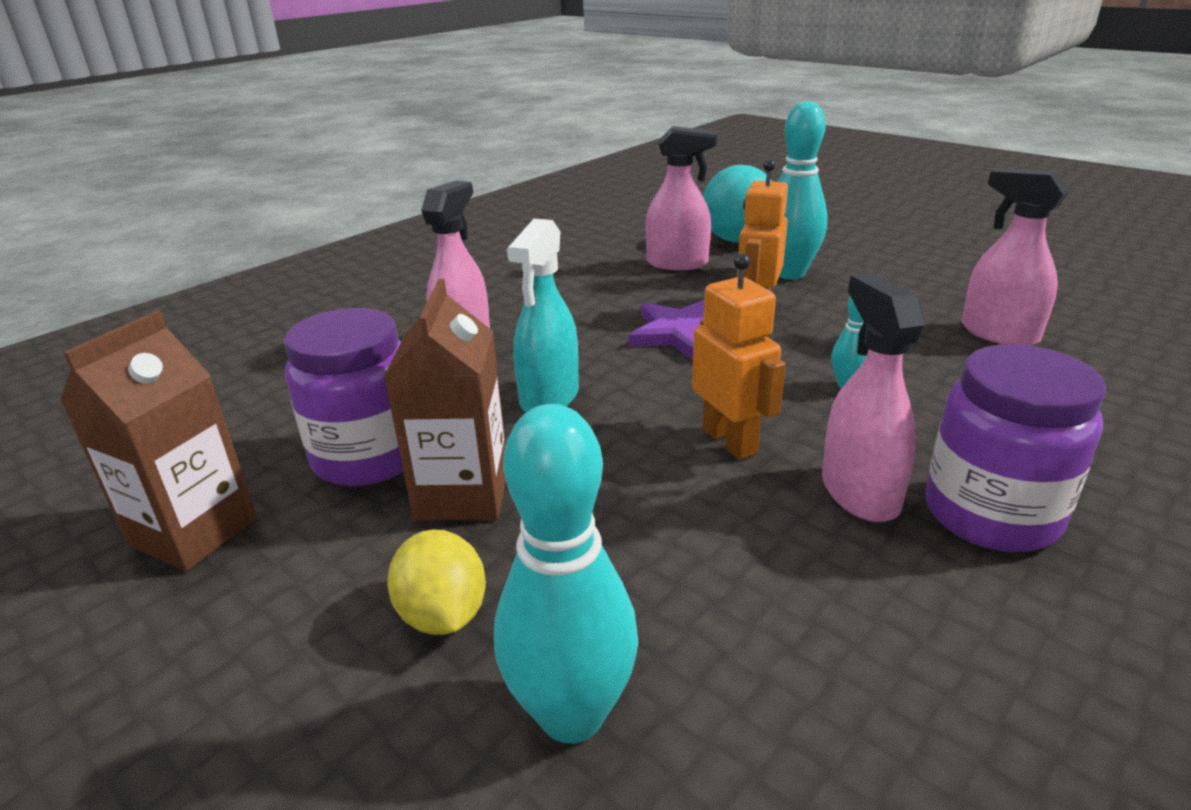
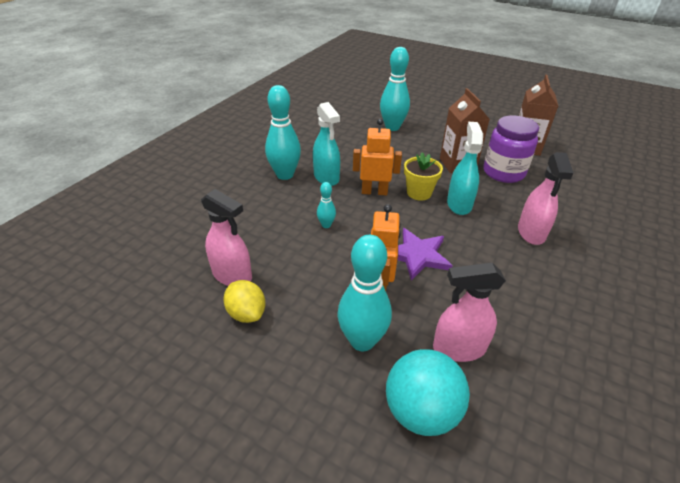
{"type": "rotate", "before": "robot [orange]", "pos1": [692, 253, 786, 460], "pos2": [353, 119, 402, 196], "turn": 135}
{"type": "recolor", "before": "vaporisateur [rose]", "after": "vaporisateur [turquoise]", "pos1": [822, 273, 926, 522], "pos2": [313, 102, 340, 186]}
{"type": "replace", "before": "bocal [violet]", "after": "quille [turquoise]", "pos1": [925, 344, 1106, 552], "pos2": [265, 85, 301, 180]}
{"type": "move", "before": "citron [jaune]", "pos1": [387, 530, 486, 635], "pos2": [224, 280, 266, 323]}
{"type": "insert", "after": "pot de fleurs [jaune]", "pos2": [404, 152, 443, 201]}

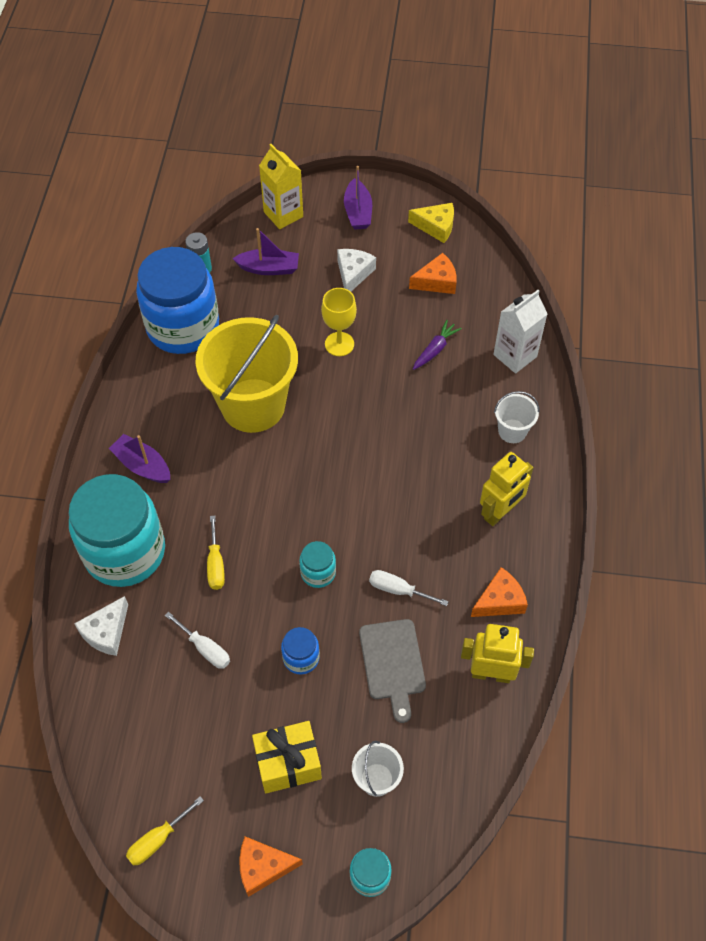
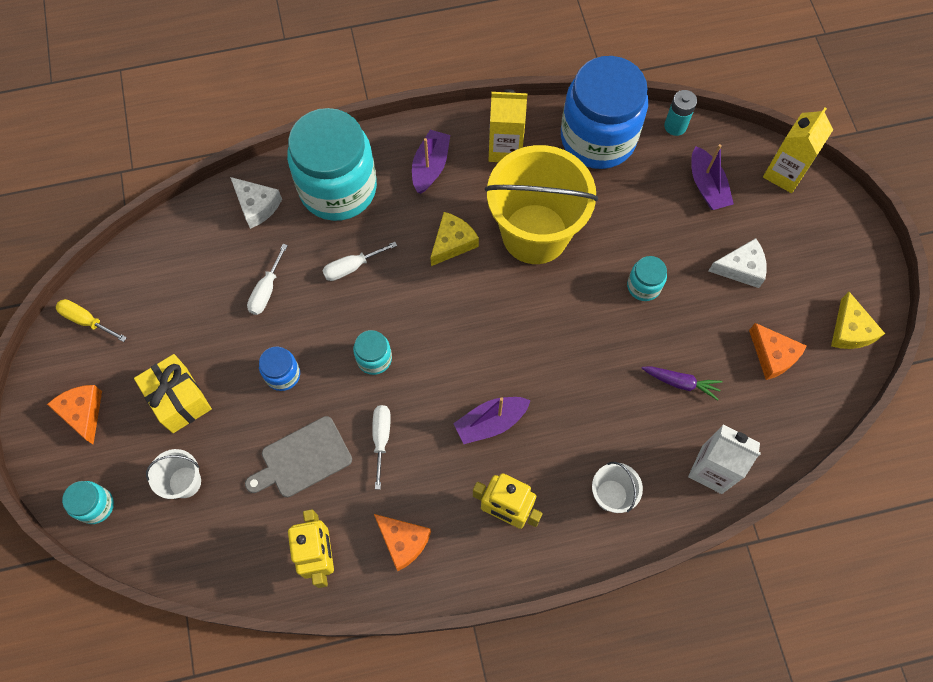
{"type": "move", "before": "bateau [violet]", "pos1": [344, 166, 372, 230], "pos2": [453, 397, 531, 444]}
{"type": "replace", "before": "verre à pied [jaune]", "after": "bocal [turquoise]", "pos1": [321, 288, 357, 356], "pos2": [627, 256, 667, 301]}
{"type": "recolor", "before": "tournevis [jaune]", "after": "tournevis [blanc]", "pos1": [207, 516, 225, 590], "pos2": [322, 242, 397, 281]}
{"type": "rotate", "before": "fromage [blanc]", "pos1": [74, 596, 128, 656], "pos2": [230, 177, 282, 229], "turn": -150}
{"type": "insert", "after": "brique de lait [jaune]", "pos2": [488, 89, 527, 162]}
{"type": "insert", "after": "fromage [jaune]", "pos2": [430, 212, 479, 266]}

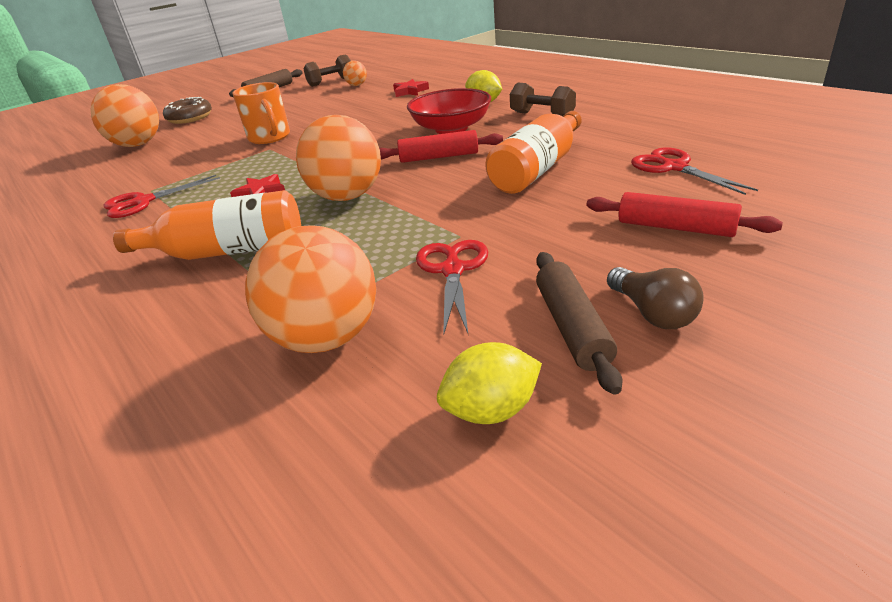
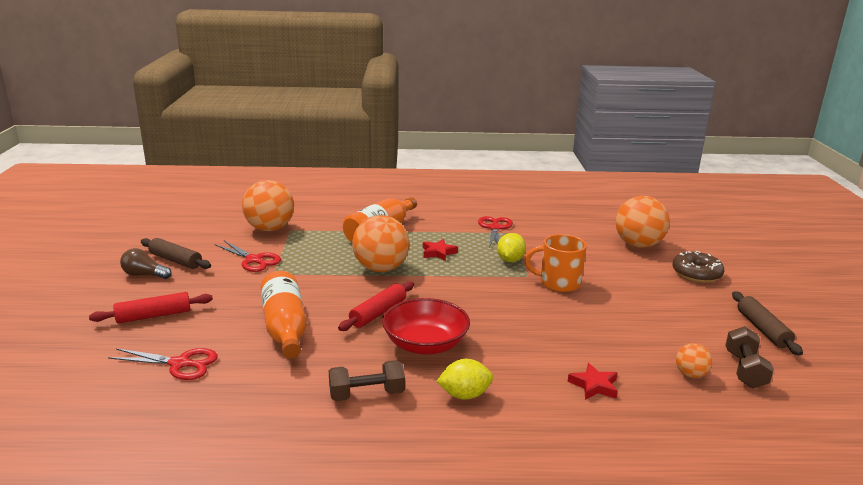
{"type": "move", "before": "citron [jaune]", "pos1": [437, 342, 542, 424], "pos2": [497, 233, 526, 262]}

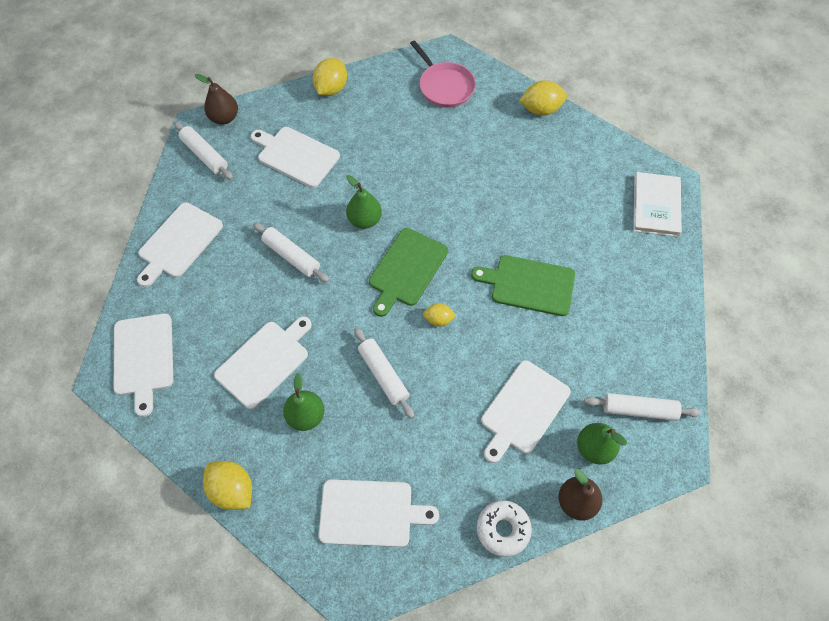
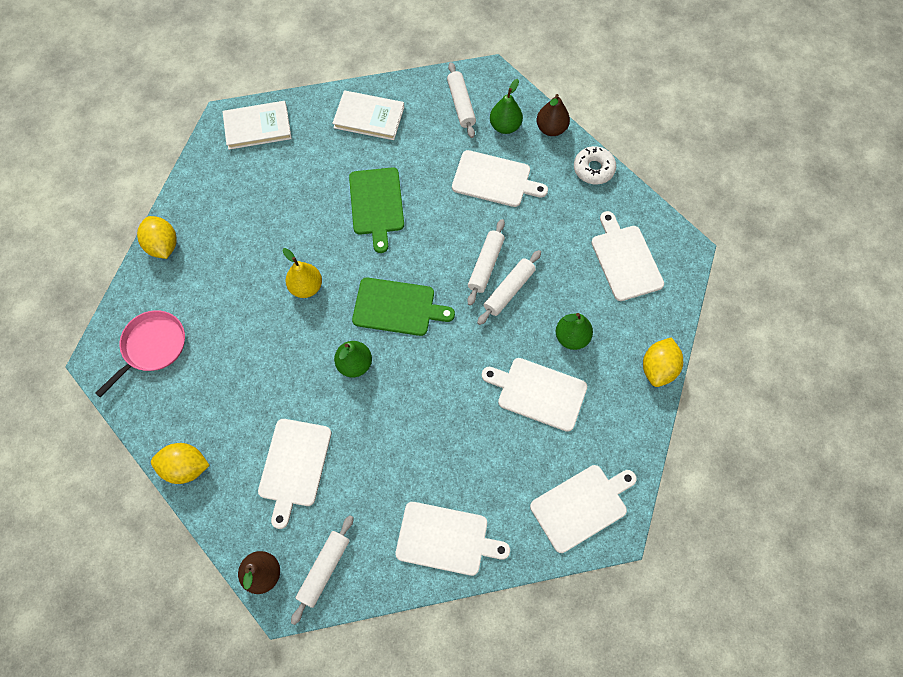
{"type": "move", "before": "rouleau à pâtisserie [blanc]", "pos1": [253, 222, 329, 282], "pos2": [467, 219, 505, 306]}
{"type": "delete", "before": "citron [jaune]", "pos1": [423, 303, 456, 326]}
{"type": "insert", "after": "livre [blanc]", "pos2": [332, 90, 404, 140]}
{"type": "insert", "after": "poire [jaune]", "pos2": [283, 248, 322, 298]}

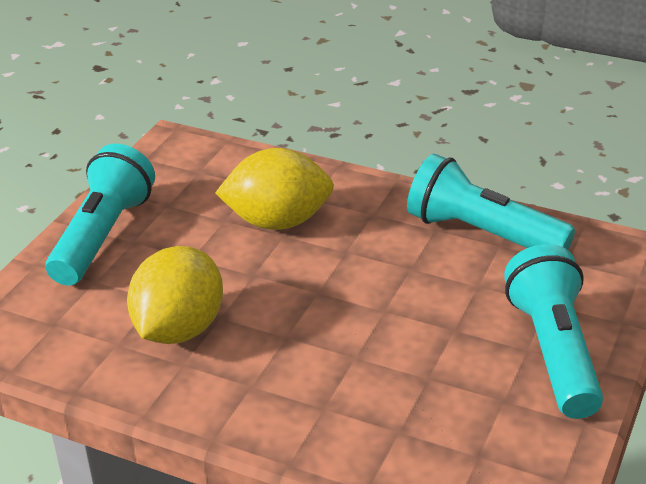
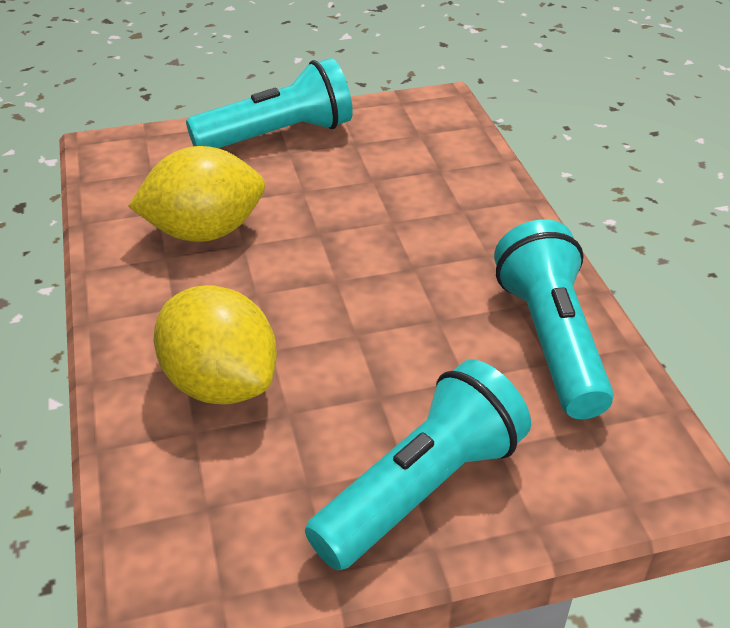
{"type": "move", "before": "citron [jaune]", "pos1": [215, 148, 334, 230], "pos2": [153, 285, 277, 405]}

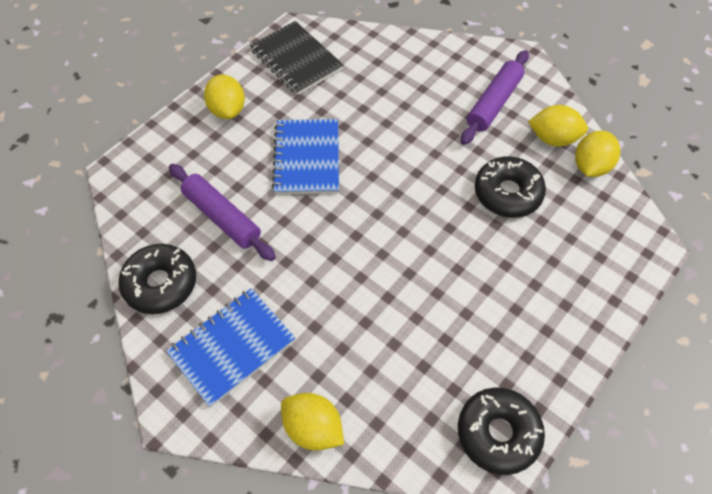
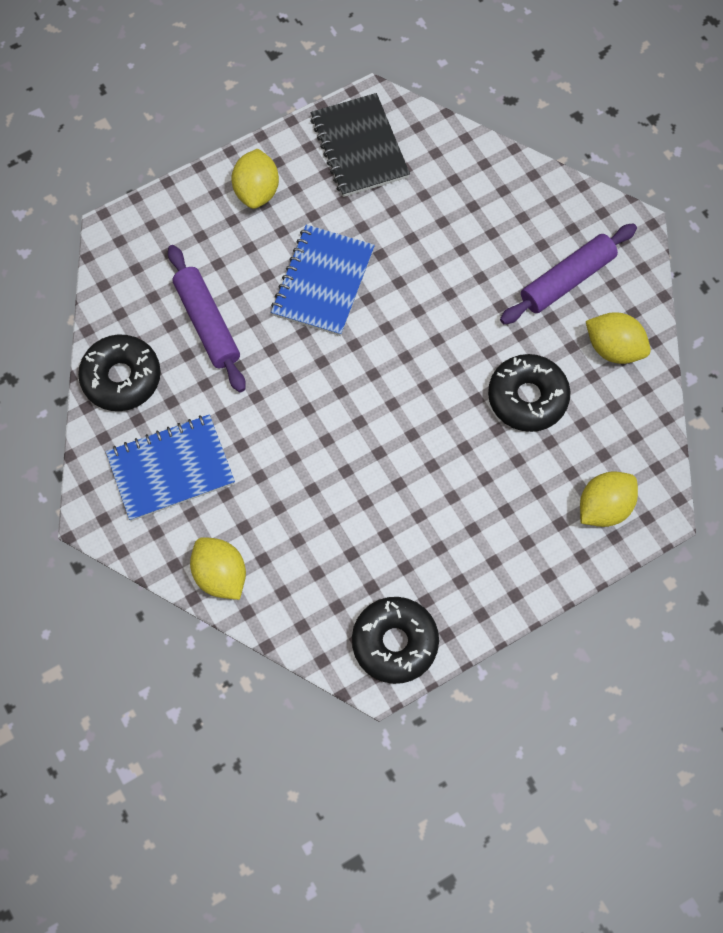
{"type": "move", "before": "citron [jaune]", "pos1": [575, 131, 620, 177], "pos2": [580, 471, 638, 527]}

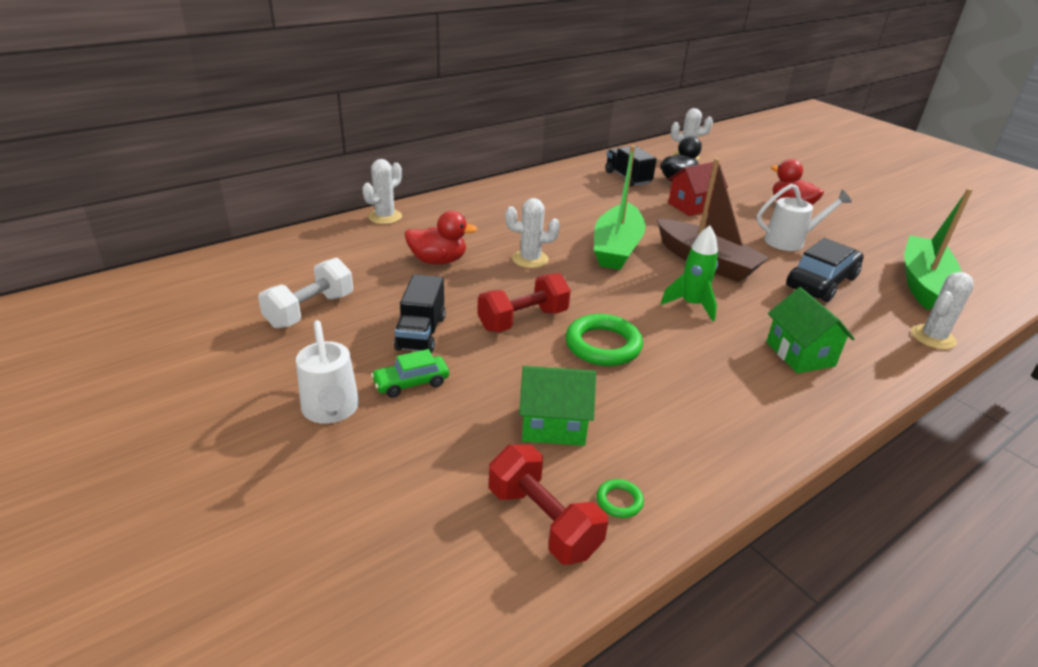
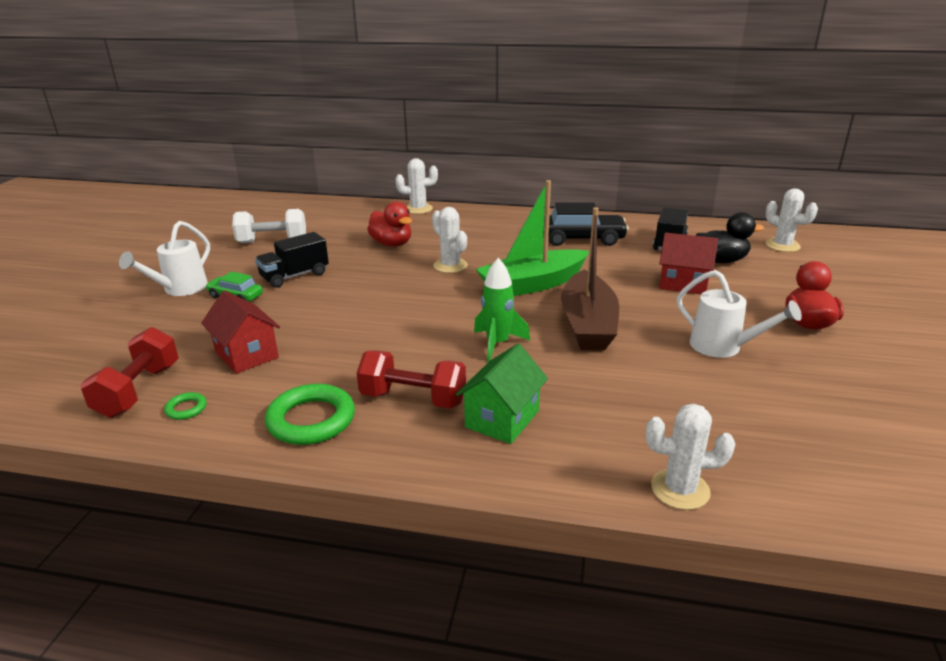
{"type": "delete", "before": "bateau [vert]", "pos1": [904, 188, 972, 310]}
{"type": "move", "before": "voiture [noir]", "pos1": [786, 238, 864, 302], "pos2": [543, 202, 629, 246]}
{"type": "move", "before": "haltère [rouge]", "pos1": [478, 273, 571, 332], "pos2": [357, 350, 466, 409]}
{"type": "move", "before": "anneau [vert]", "pos1": [566, 314, 643, 366], "pos2": [265, 384, 355, 445]}
{"type": "recolor", "before": "maison [vert]", "after": "maison [rouge]", "pos1": [519, 366, 596, 446], "pos2": [201, 290, 280, 374]}

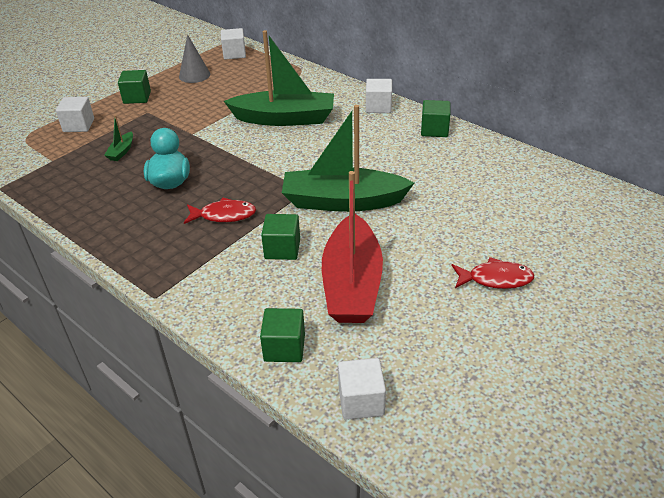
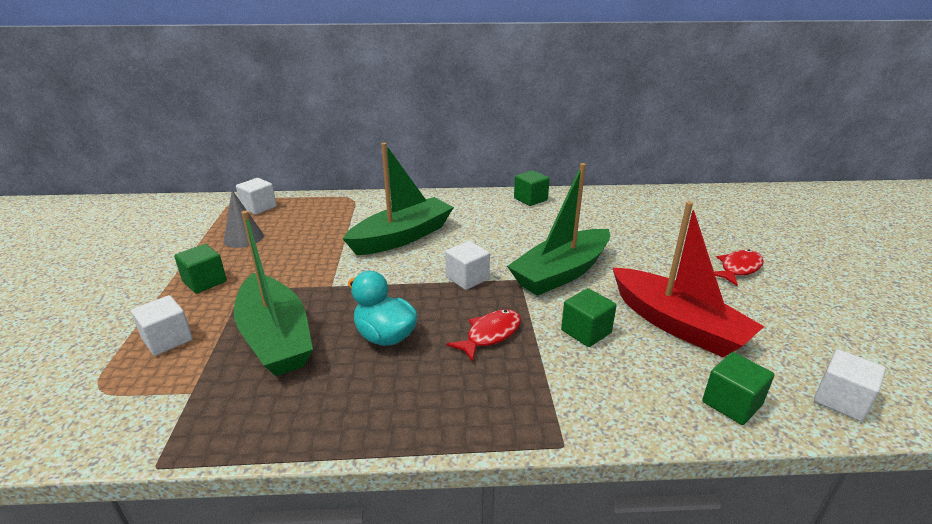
{"type": "move", "before": "cube [blanc]", "pos1": [366, 79, 392, 113], "pos2": [445, 241, 490, 290]}
{"type": "resize", "before": "bateau [vert]", "pos1": [104, 115, 133, 161], "pos2": [234, 211, 313, 376], "scale": 2.5}

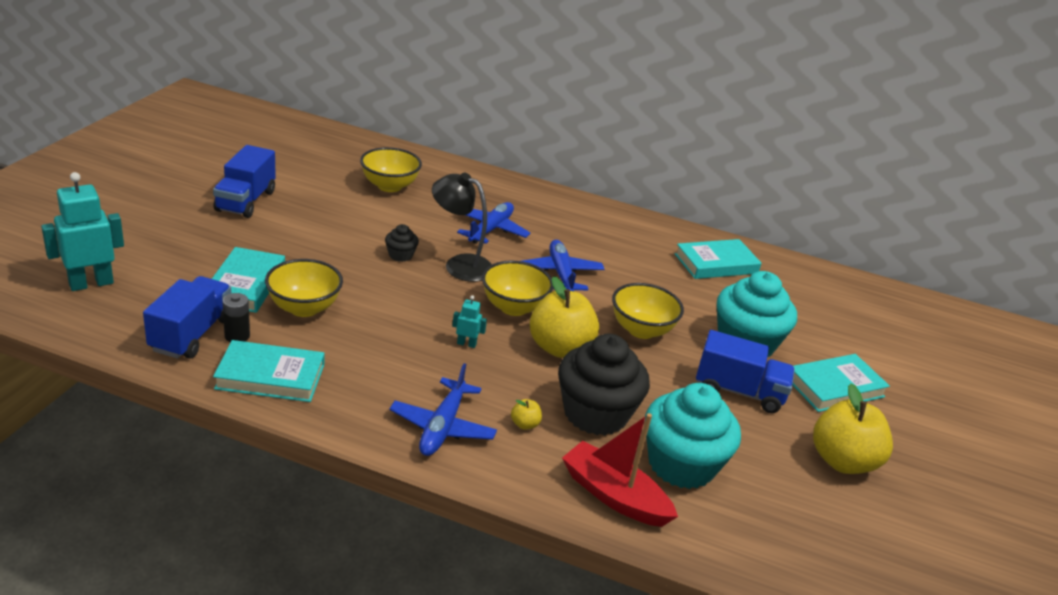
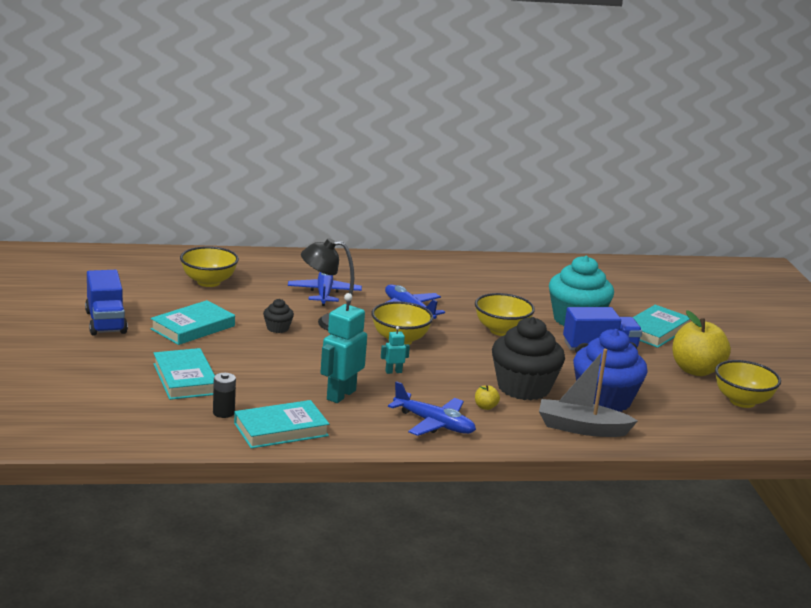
{"type": "move", "before": "robot [turquoise]", "pos1": [41, 172, 124, 291], "pos2": [321, 293, 367, 403]}
{"type": "move", "before": "livre [turquoise]", "pos1": [675, 239, 762, 279], "pos2": [150, 300, 235, 345]}
{"type": "move", "before": "bol [jaune]", "pos1": [265, 259, 343, 317], "pos2": [715, 360, 781, 408]}
{"type": "delete", "before": "camion [bleu]", "pos1": [143, 276, 231, 359]}
{"type": "delete", "before": "pomme [jaune]", "pos1": [530, 276, 599, 358]}
{"type": "rotate", "before": "avion [bleu]", "pos1": [389, 363, 497, 456], "pos2": [388, 381, 476, 436], "turn": -45}
{"type": "recolor", "before": "muffin [turquoise]", "after": "muffin [bleu]", "pos1": [645, 383, 741, 489], "pos2": [573, 329, 648, 412]}
{"type": "recolor", "before": "bateau [rouge]", "after": "bateau [gris]", "pos1": [562, 413, 678, 527], "pos2": [539, 349, 638, 437]}

